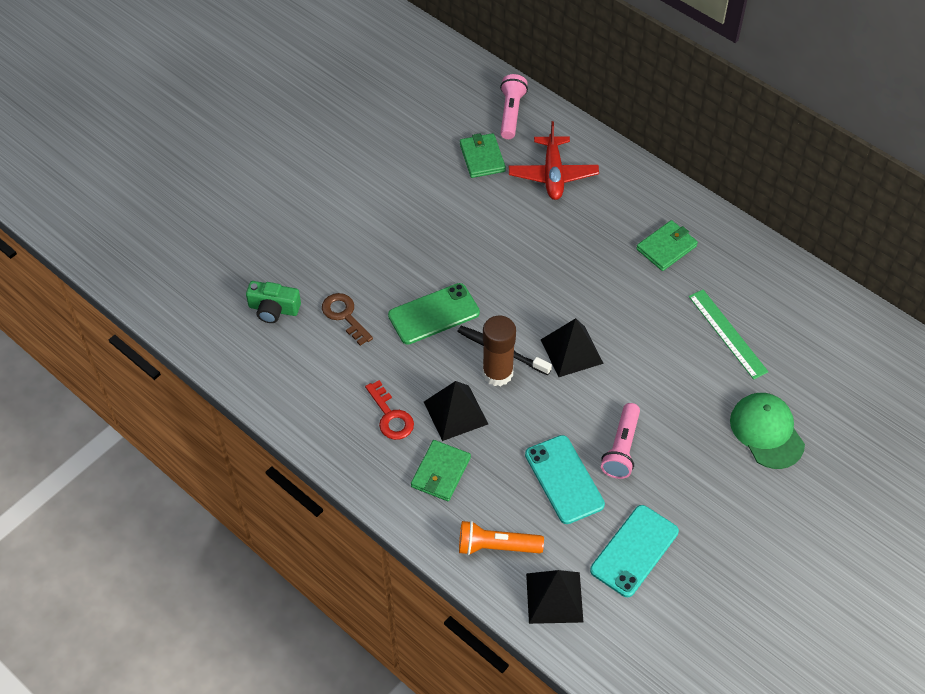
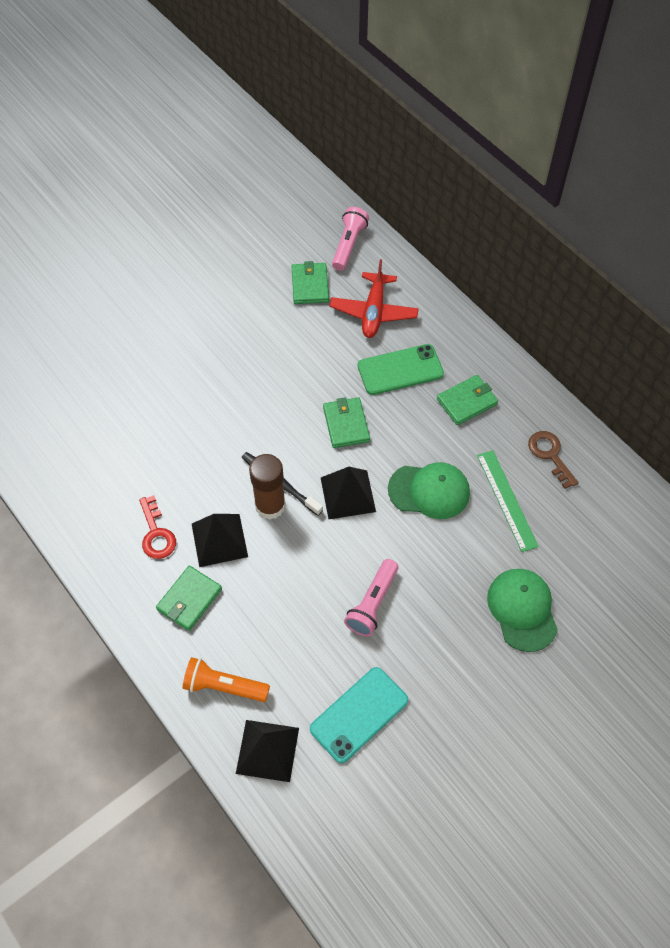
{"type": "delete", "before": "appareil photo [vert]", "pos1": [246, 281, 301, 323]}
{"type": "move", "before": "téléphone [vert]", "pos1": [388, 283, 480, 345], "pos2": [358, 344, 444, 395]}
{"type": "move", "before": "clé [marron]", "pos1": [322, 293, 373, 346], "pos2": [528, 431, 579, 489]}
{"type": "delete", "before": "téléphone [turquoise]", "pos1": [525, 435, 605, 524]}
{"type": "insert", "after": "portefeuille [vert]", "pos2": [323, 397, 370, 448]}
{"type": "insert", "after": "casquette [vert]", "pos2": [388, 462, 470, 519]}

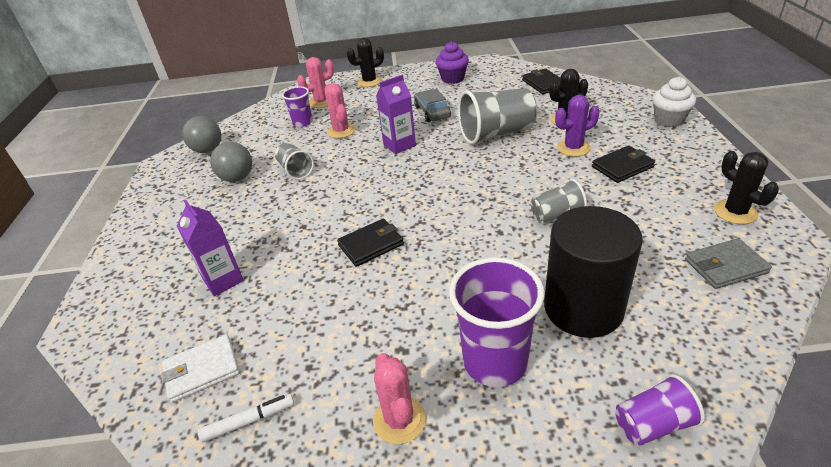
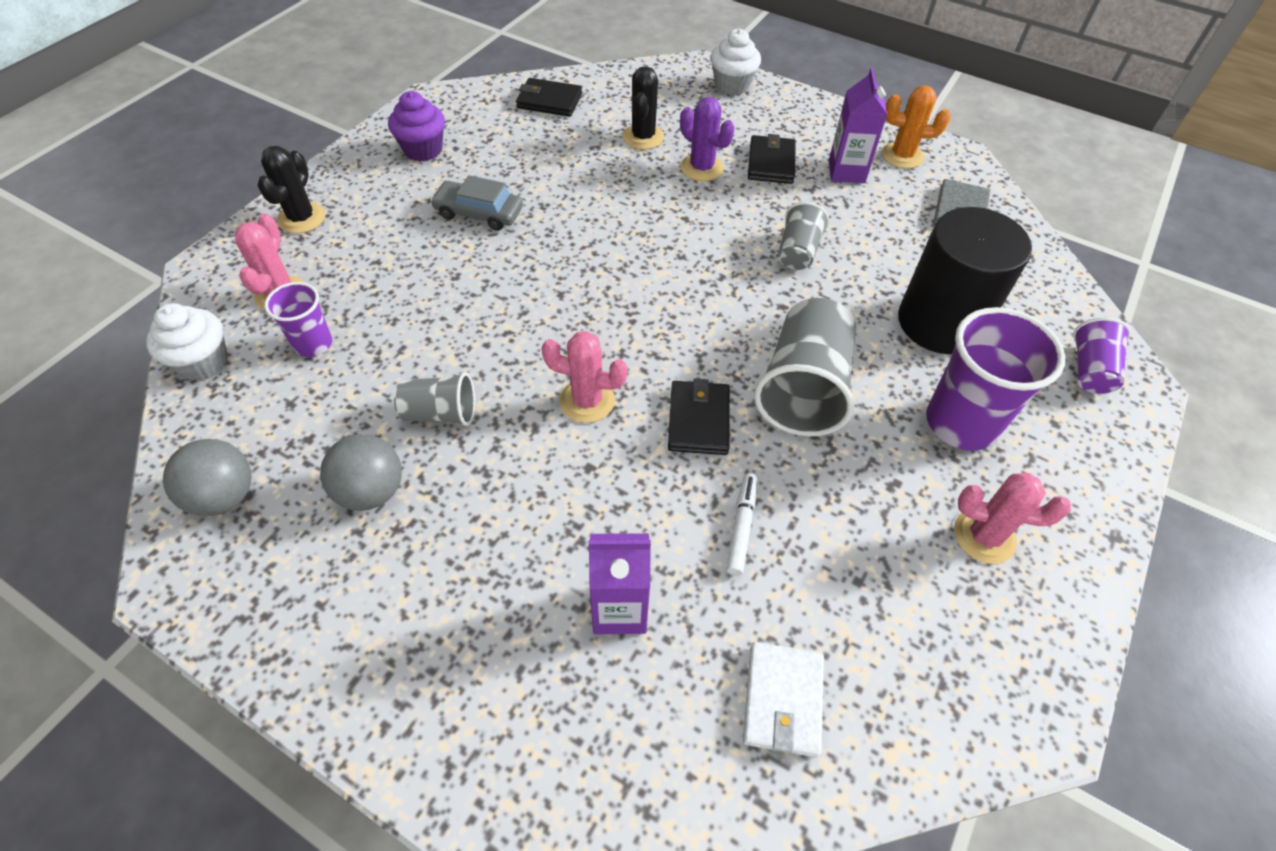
{"type": "move", "before": "brique de lait [violet]", "pos1": [376, 75, 416, 154], "pos2": [829, 68, 888, 183]}
{"type": "move", "before": "cactus [rose]", "pos1": [324, 83, 356, 138], "pos2": [542, 331, 628, 423]}
{"type": "move", "before": "gobelet [gris]", "pos1": [458, 88, 537, 144], "pos2": [754, 298, 856, 437]}
{"type": "rotate", "before": "cactus [violet]", "pos1": [555, 95, 600, 157], "pos2": [680, 97, 734, 181], "turn": -60}
{"type": "recolor", "before": "cactus [noir]", "after": "cactus [orange]", "pos1": [714, 151, 779, 224], "pos2": [882, 85, 950, 169]}
{"type": "move", "before": "feutre [blanc]", "pos1": [198, 394, 294, 442], "pos2": [726, 473, 757, 576]}
{"type": "insert", "after": "muffin [blanc]", "pos2": [146, 303, 228, 381]}

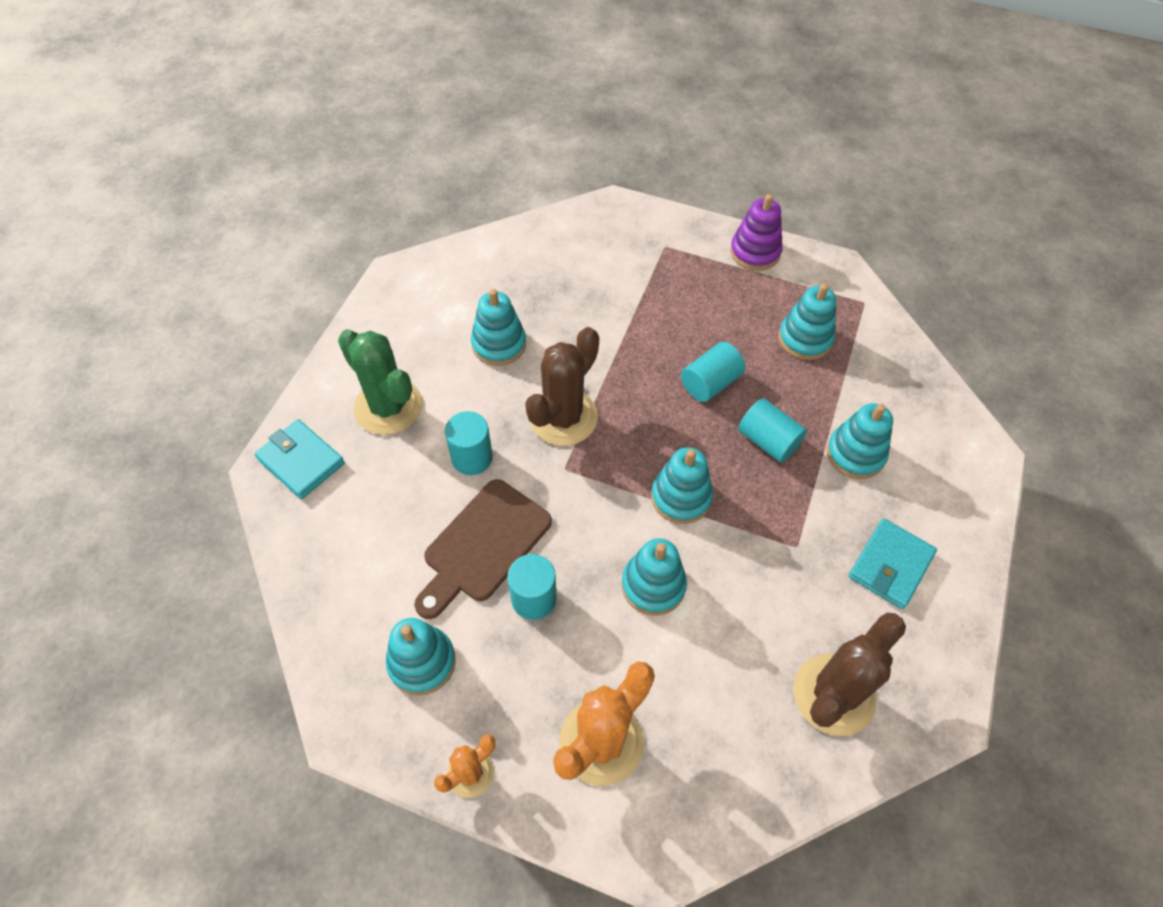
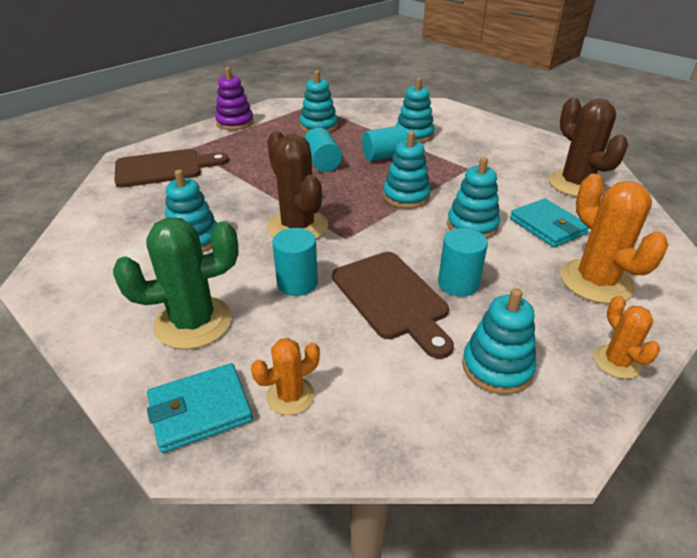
{"type": "move", "before": "portefeuille [turquoise]", "pos1": [848, 518, 937, 609], "pos2": [510, 199, 589, 247]}
{"type": "insert", "after": "planche à découper [marron]", "pos2": [114, 149, 229, 188]}
{"type": "insert", "after": "cactus [orange]", "pos2": [251, 338, 320, 415]}

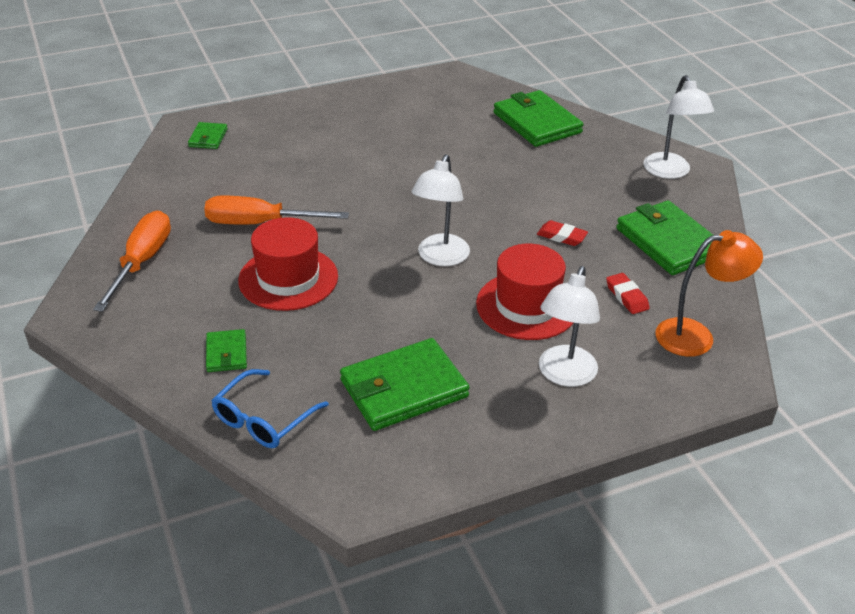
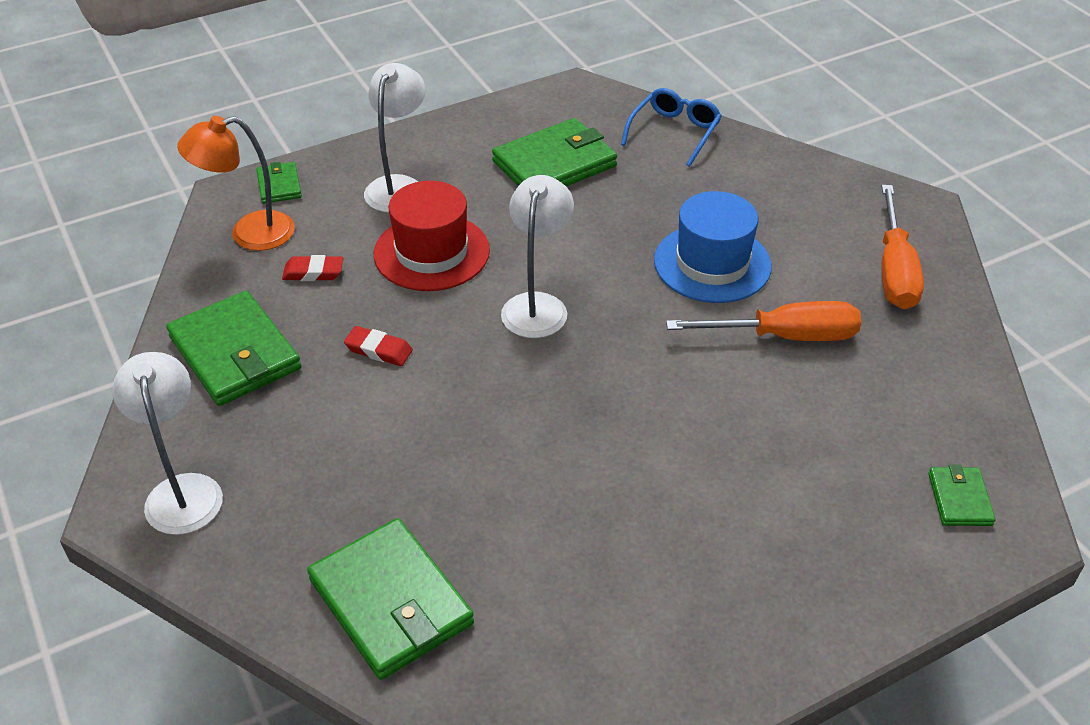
{"type": "recolor", "before": "chapeau [rouge]", "after": "chapeau [bleu]", "pos1": [238, 217, 338, 311], "pos2": [654, 191, 772, 303]}
{"type": "rotate", "before": "gomme [rouge]", "pos1": [606, 273, 650, 314], "pos2": [282, 255, 343, 281], "turn": -60}
{"type": "move", "before": "portefeuille [vert]", "pos1": [206, 329, 247, 372], "pos2": [256, 162, 302, 204]}

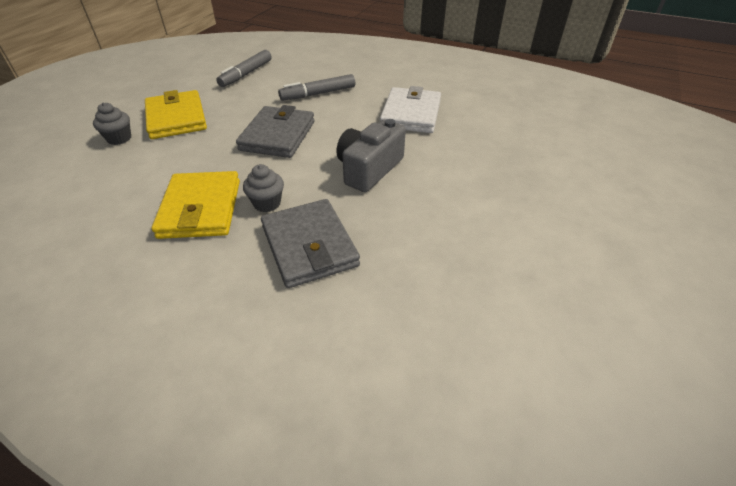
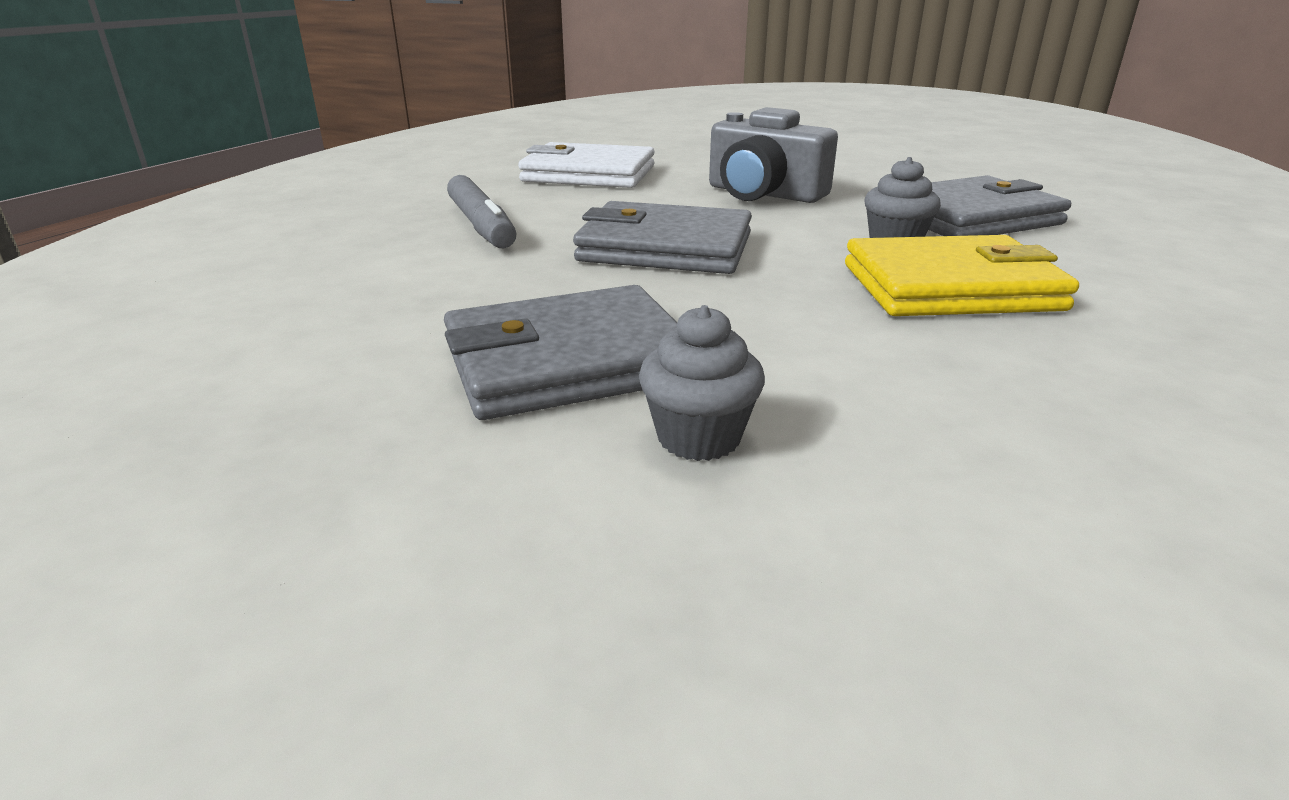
{"type": "delete", "before": "feutre [gris]", "pos1": [216, 50, 272, 87]}
{"type": "recolor", "before": "portefeuille [jaune]", "after": "portefeuille [gris]", "pos1": [145, 90, 207, 139], "pos2": [444, 285, 677, 420]}

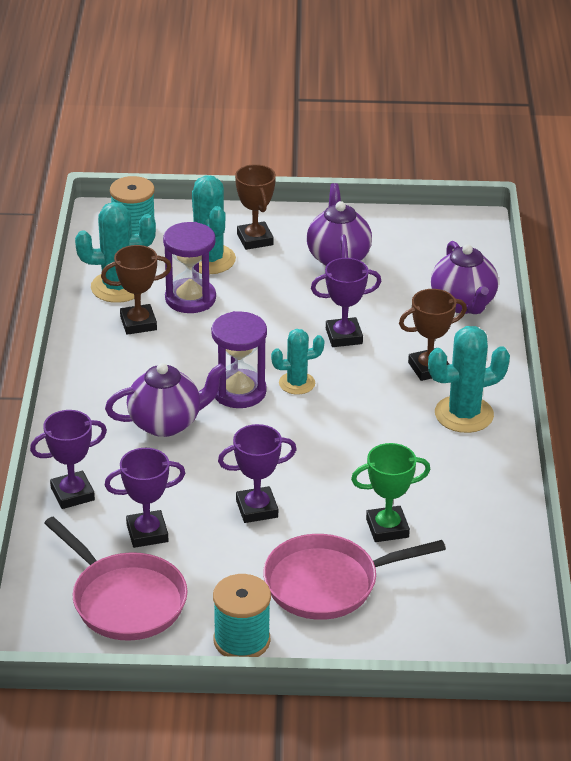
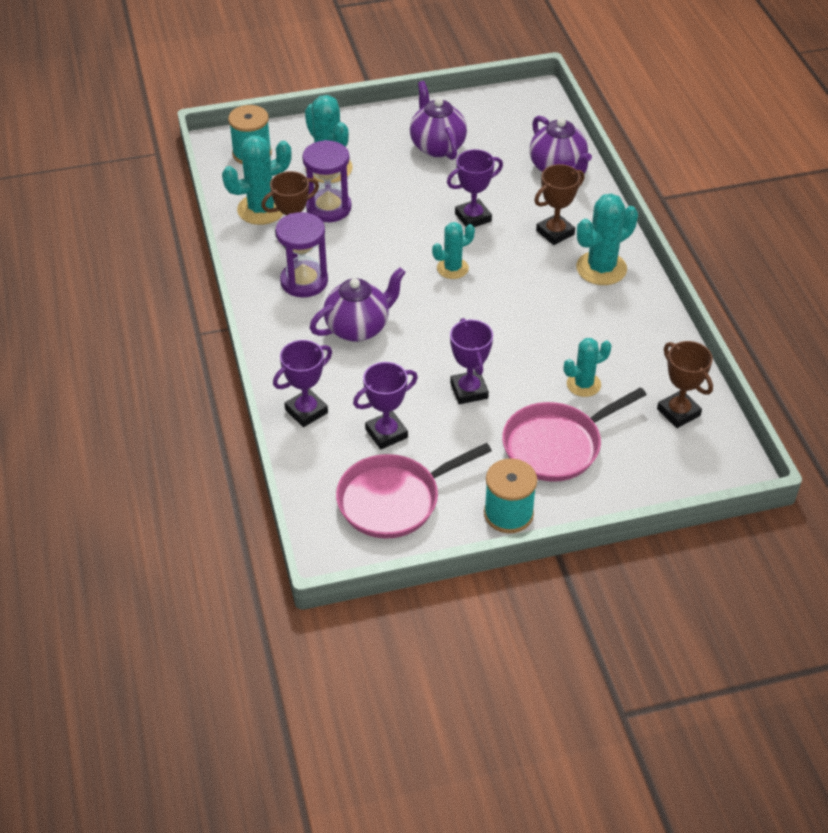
{"type": "move", "before": "trophée [marron]", "pos1": [235, 164, 276, 250], "pos2": [657, 341, 713, 428]}
{"type": "move", "before": "sablier [violet]", "pos1": [211, 311, 267, 408], "pos2": [276, 212, 328, 297]}
{"type": "rotate", "before": "trophée [violet]", "pos1": [218, 424, 297, 523], "pos2": [450, 318, 493, 404], "turn": -75}
{"type": "replace", "before": "trophée [vert]", "after": "cactus [turquoise]", "pos1": [351, 443, 430, 542], "pos2": [564, 338, 612, 397]}
{"type": "rotate", "before": "poêle [rose]", "pos1": [44, 516, 188, 641], "pos2": [336, 443, 492, 539], "turn": 120}

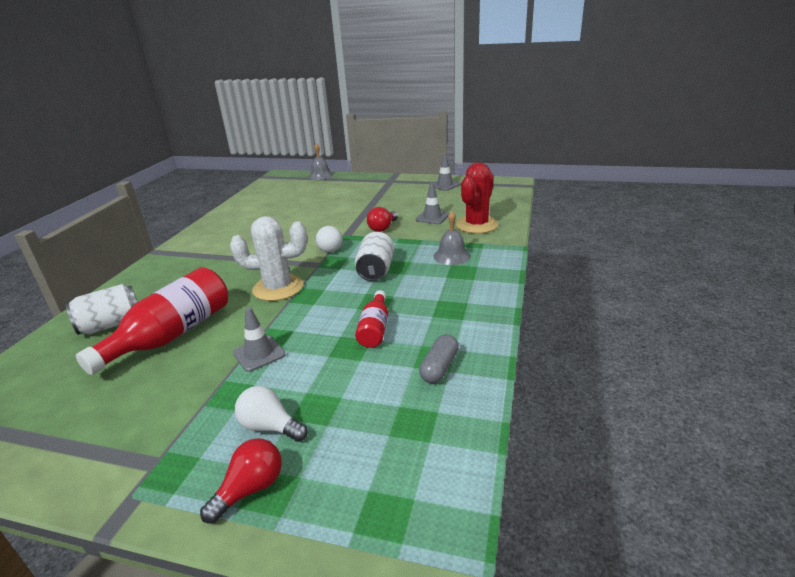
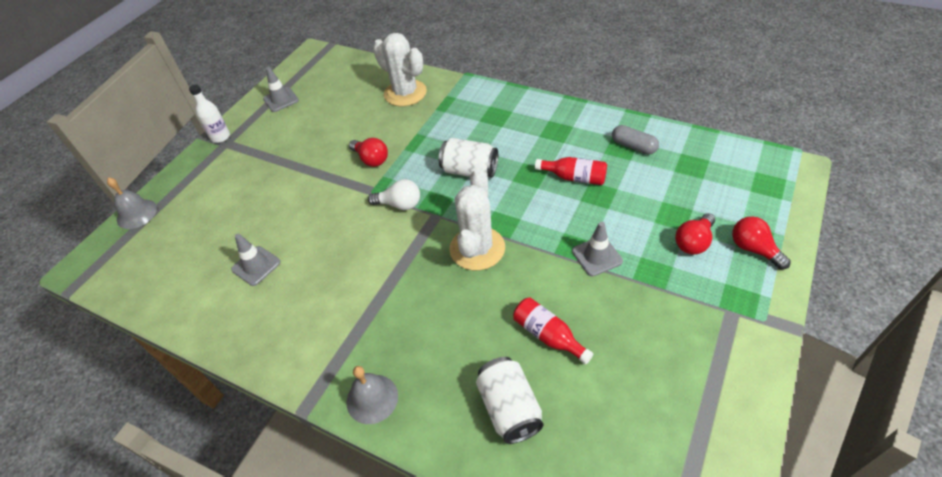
{"type": "recolor", "before": "cactus [rouge]", "after": "cactus [blanc]", "pos1": [456, 163, 498, 234], "pos2": [373, 33, 427, 106]}
{"type": "move", "before": "cône de chantier [gris]", "pos1": [416, 183, 449, 224], "pos2": [231, 234, 281, 286]}
{"type": "move", "before": "cloche [gris]", "pos1": [433, 211, 471, 265], "pos2": [346, 366, 398, 424]}
{"type": "resize", "before": "bouteille [rouge]", "pos1": [76, 267, 228, 375], "pos2": [513, 297, 593, 364], "scale": 0.54}
{"type": "recolor", "before": "ampoule [blanc]", "after": "ampoule [rouge]", "pos1": [235, 386, 308, 442], "pos2": [675, 213, 715, 255]}
{"type": "insert", "after": "bouteille [blanc]", "pos2": [189, 85, 230, 143]}

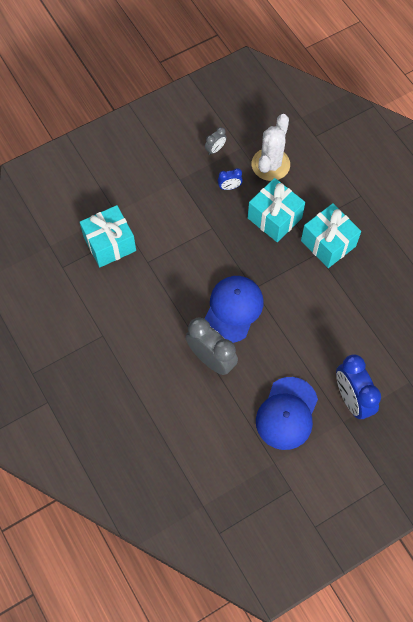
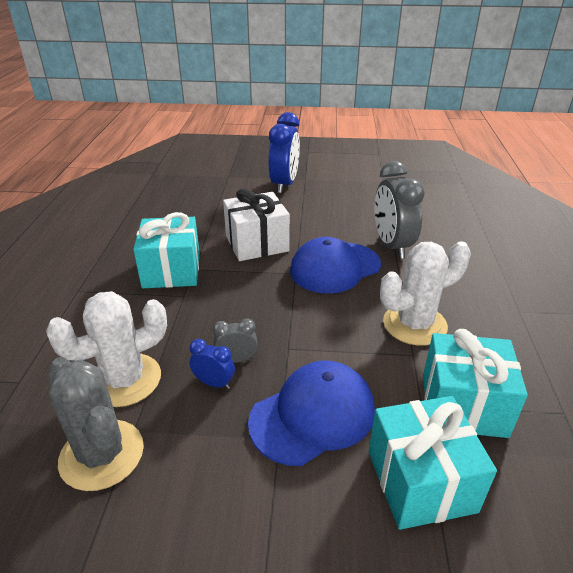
{"type": "move", "before": "réveil [gris]", "pos1": [205, 127, 227, 155], "pos2": [213, 318, 258, 363]}
{"type": "move", "before": "cadeau [turquoise]", "pos1": [248, 178, 305, 242], "pos2": [369, 396, 497, 530]}
{"type": "move", "before": "casquette [bleu]", "pos1": [256, 377, 318, 450], "pos2": [248, 360, 375, 466]}
{"type": "insert", "after": "cadeau [blanc]", "pos2": [223, 188, 290, 261]}
{"type": "insert", "after": "cactus [blanc]", "pos2": [380, 241, 471, 346]}
{"type": "insert", "after": "cactus [gris]", "pos2": [49, 357, 144, 491]}

